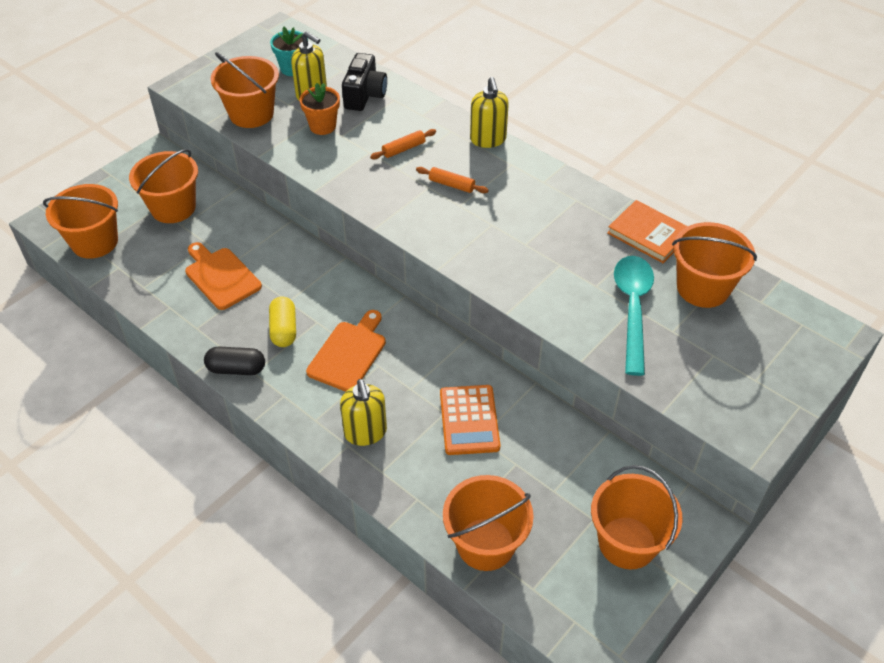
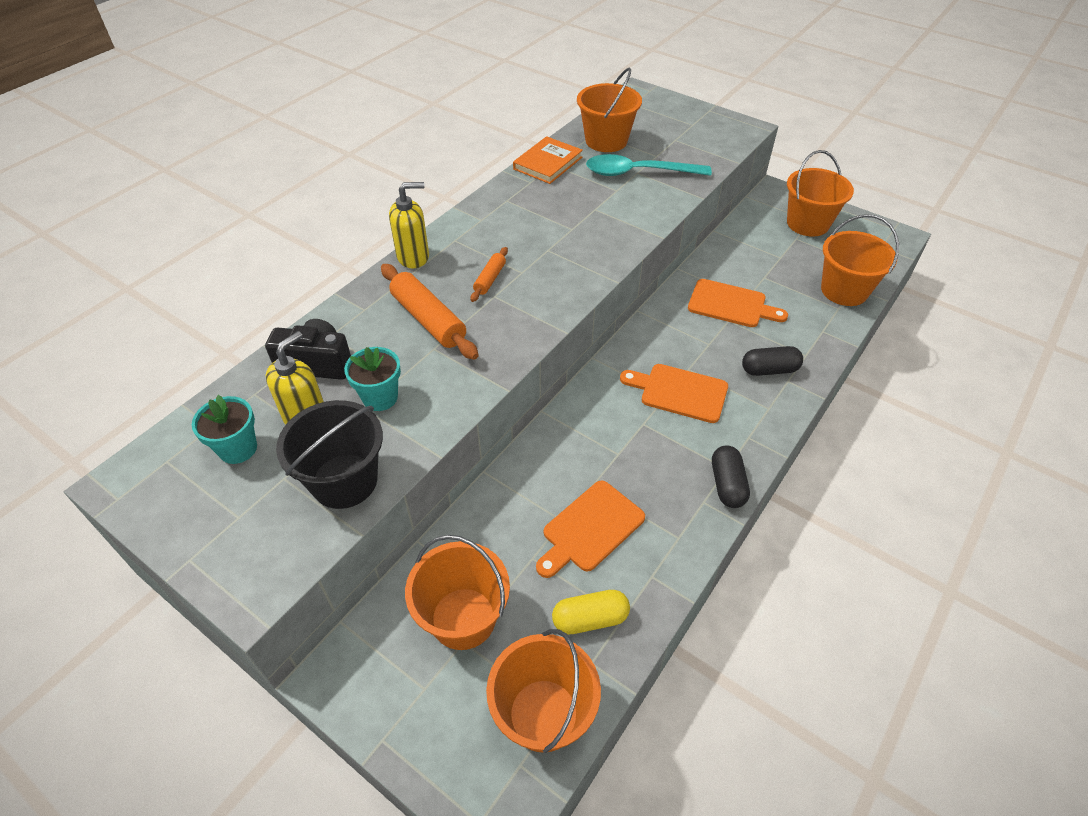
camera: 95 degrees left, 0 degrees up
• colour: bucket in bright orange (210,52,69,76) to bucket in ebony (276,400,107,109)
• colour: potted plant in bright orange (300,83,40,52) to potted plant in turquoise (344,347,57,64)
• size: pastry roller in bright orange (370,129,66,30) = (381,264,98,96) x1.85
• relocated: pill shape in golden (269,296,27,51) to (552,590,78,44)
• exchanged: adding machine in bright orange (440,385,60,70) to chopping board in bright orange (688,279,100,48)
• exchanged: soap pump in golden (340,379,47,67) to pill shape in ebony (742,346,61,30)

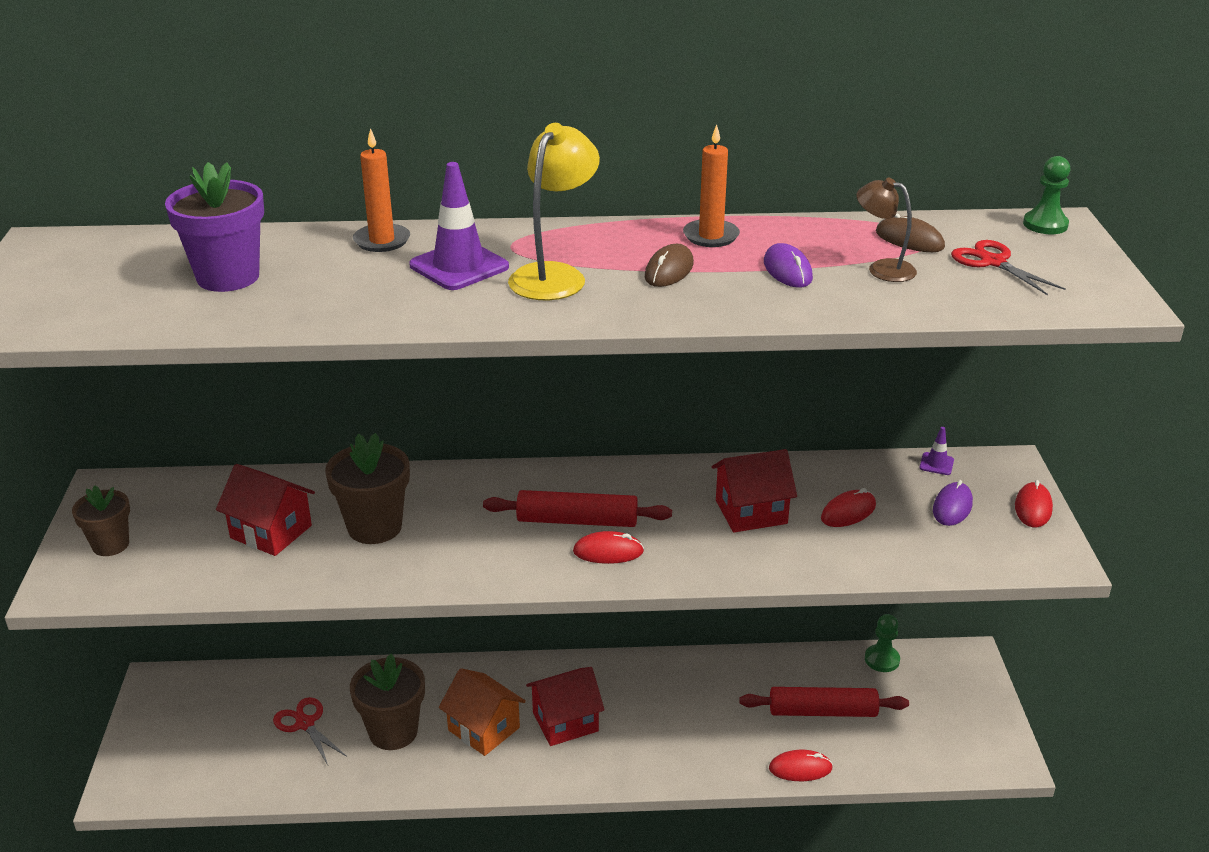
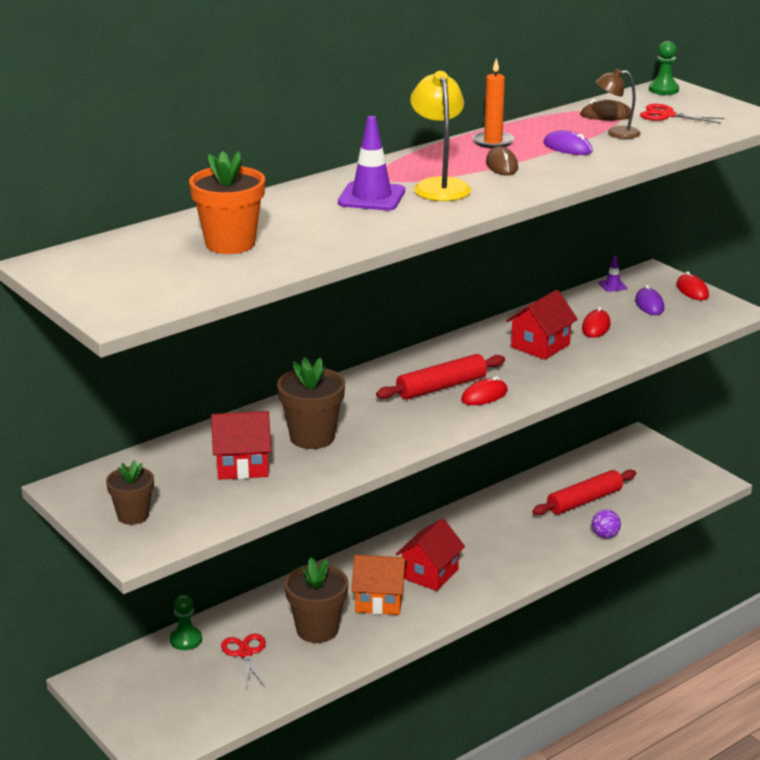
camera: 35 degrees left, 5 degrees down
• relocated: pawn in green (865,614,35,58) to (170,595,32,55)
• colour: potted plant in violet (165,162,99,130) to potted plant in bright orange (189,151,76,103)
• spun: shears in crimson (273,697,74,68) = (221,634,45,55) 60 degrees clockwise
• exchanged: PC mouse in crimson (769,750,64,31) to sphere in violet (592,509,29,30)
• missing: pillar candle in bright orange (353,128,57,124)

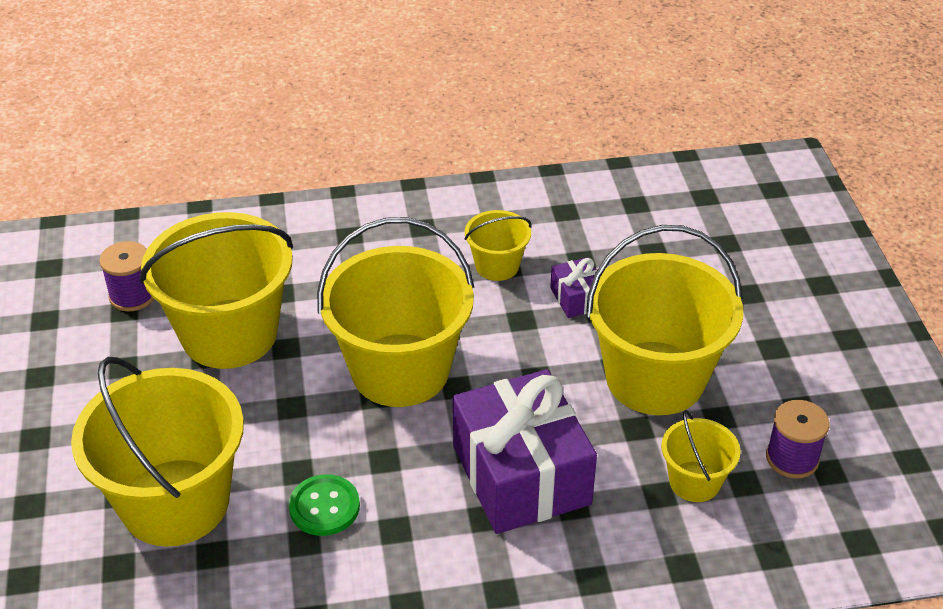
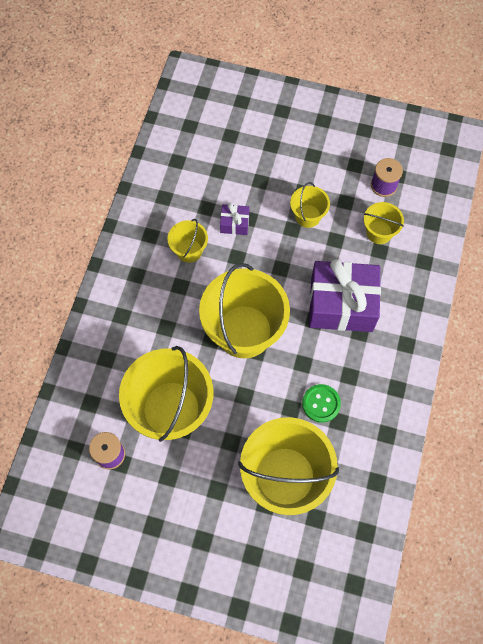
camera: 65 degrees left, 25 degrees up
• size: bucket in golden (586,225,157,190) = (290,182,40,46) x0.48

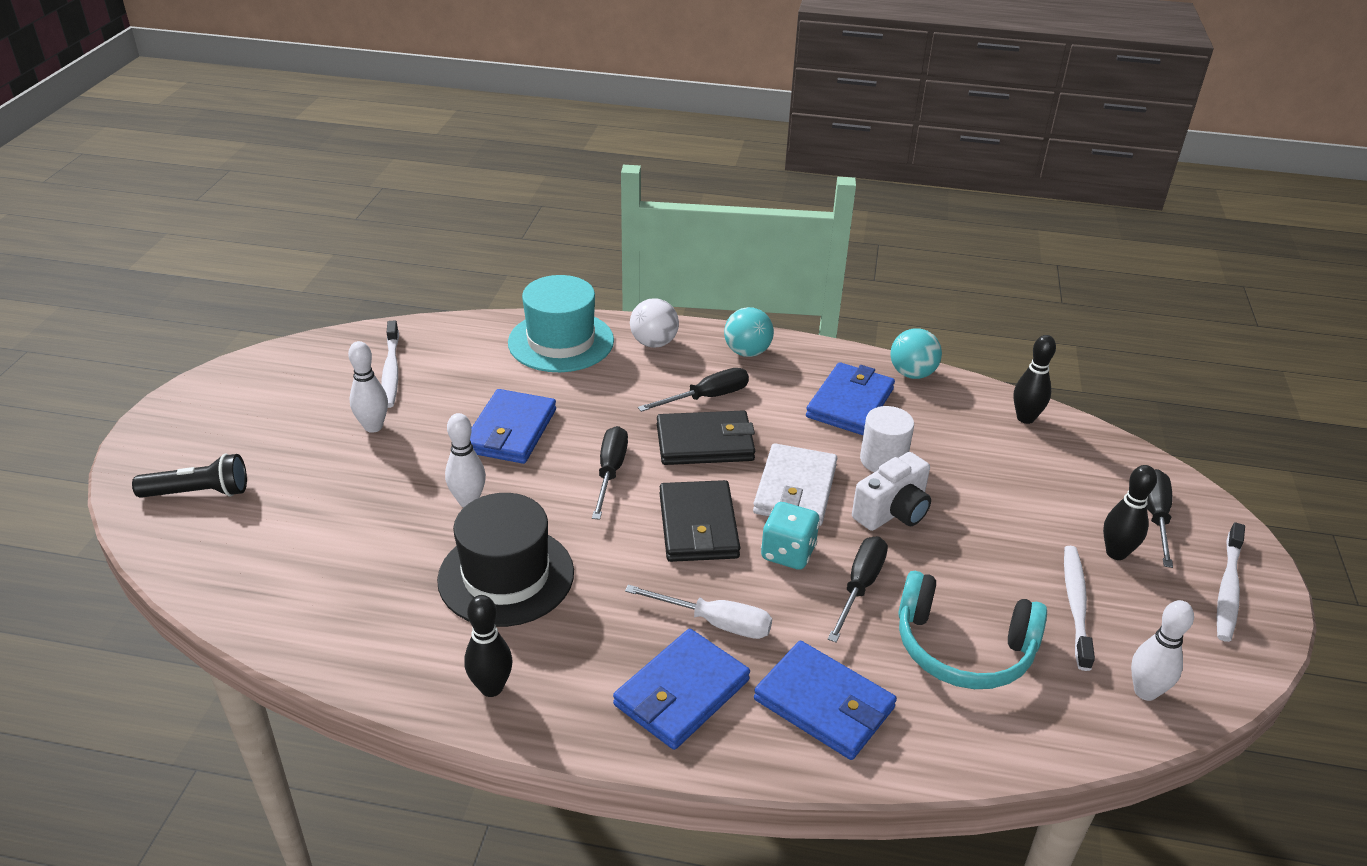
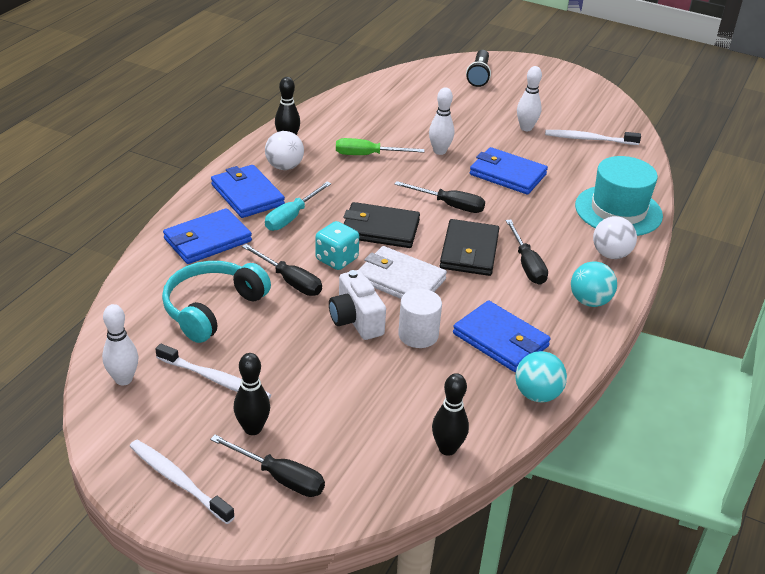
camera: 105 degrees right, 0 degrees up
• appeared: sphere in pure white (265,131,39,39)
• colour: hand screwdriver in pure white (625,585,147,54) to hand screwdriver in turquoise (265,182,66,49)
• exchanged: tall hat in ebony (437,493,137,134) to hand screwdriver in green (336,138,88,17)

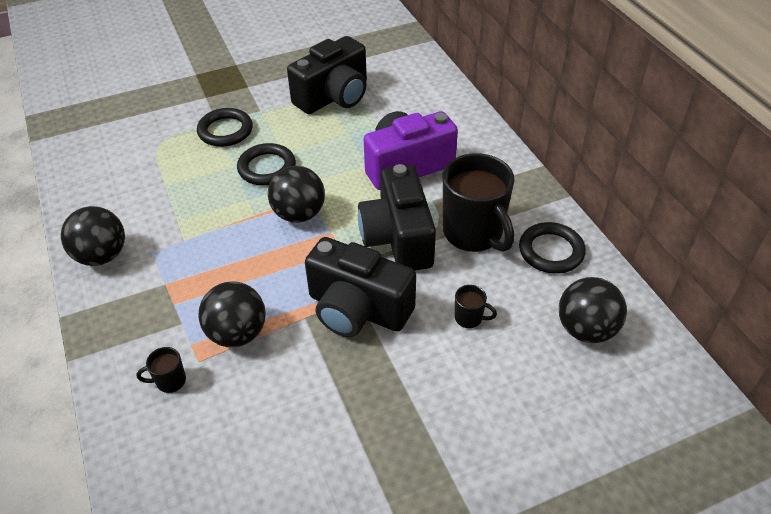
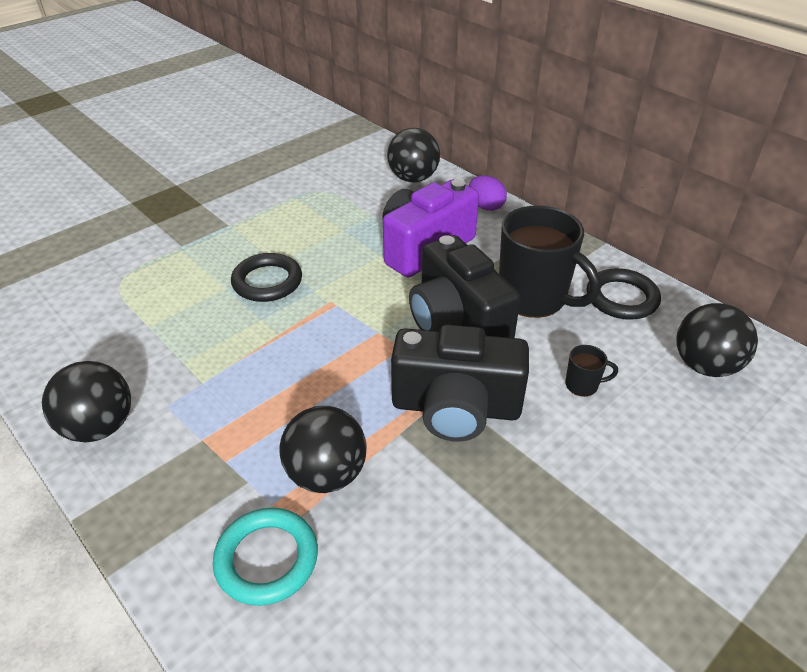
camera: 20 degrees left, 5 degrees down
• exchanged: mug in ebony (137,347,49,46) to hoop in turquoise (213,508,105,98)
• relocated: sphere in ebony (268,166,57,57) to (387,128,53,54)
• appeared: toy egg in violet (469,175,38,36)
• missing: hoop in ebony (197,108,56,39)
• missing: compact camera in ebony (287,36,80,78)

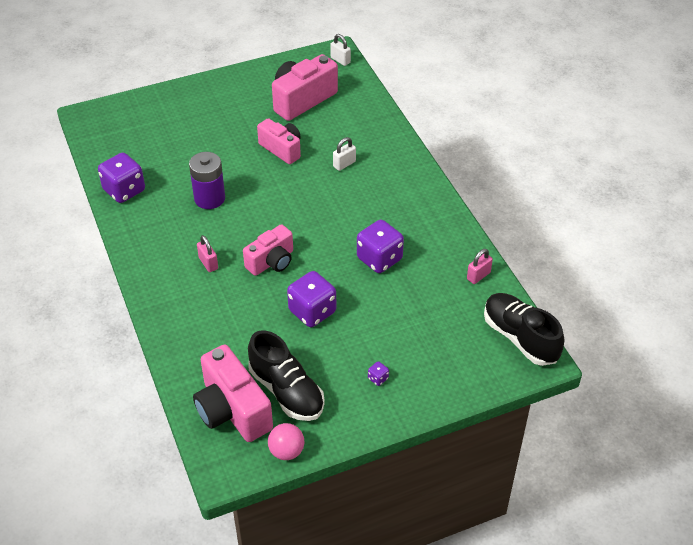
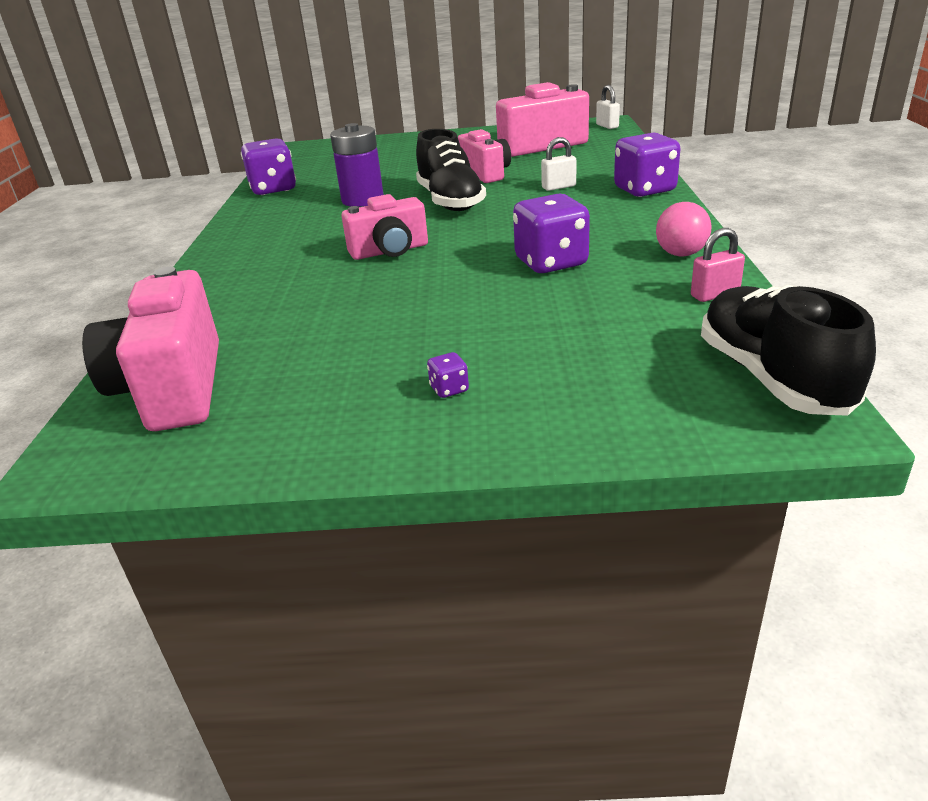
camera: 25 degrees right, 15 degrees down
• relocated: lace-up shoe in ebony (248,330,77,91) to (416,129,70,82)
• relocated: die in violet (287,271,49,56) to (614,132,66,65)
• relocated: sphere in pink (268,423,37,37) to (656,202,55,54)
• missing: small lock in pink (197,235,21,37)

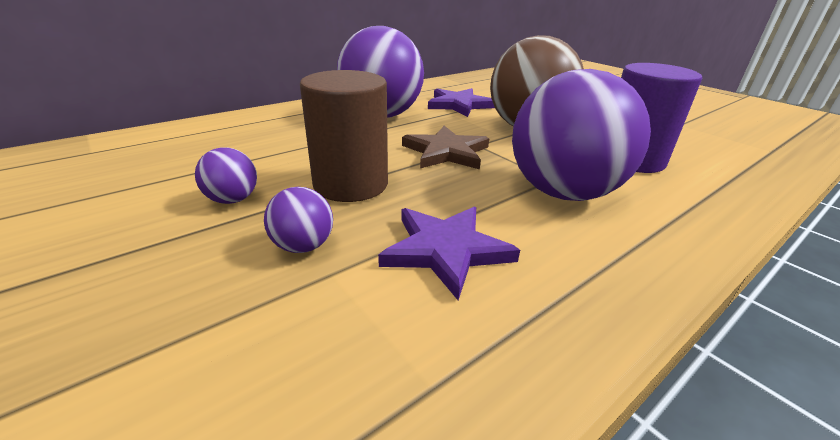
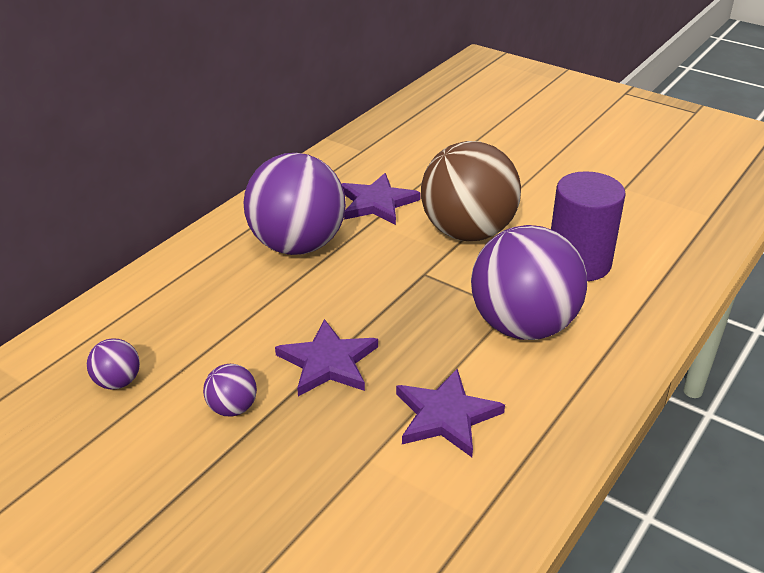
camera: 15 degrees left, 5 degrees up
• relocated: sphere in violet (264,187,69,66) to (87,338,53,51)
• exchanged: cylinder shape in brown (300,70,88,132) to star in violet (275,319,103,77)
• missing: star in brown (402,126,87,43)

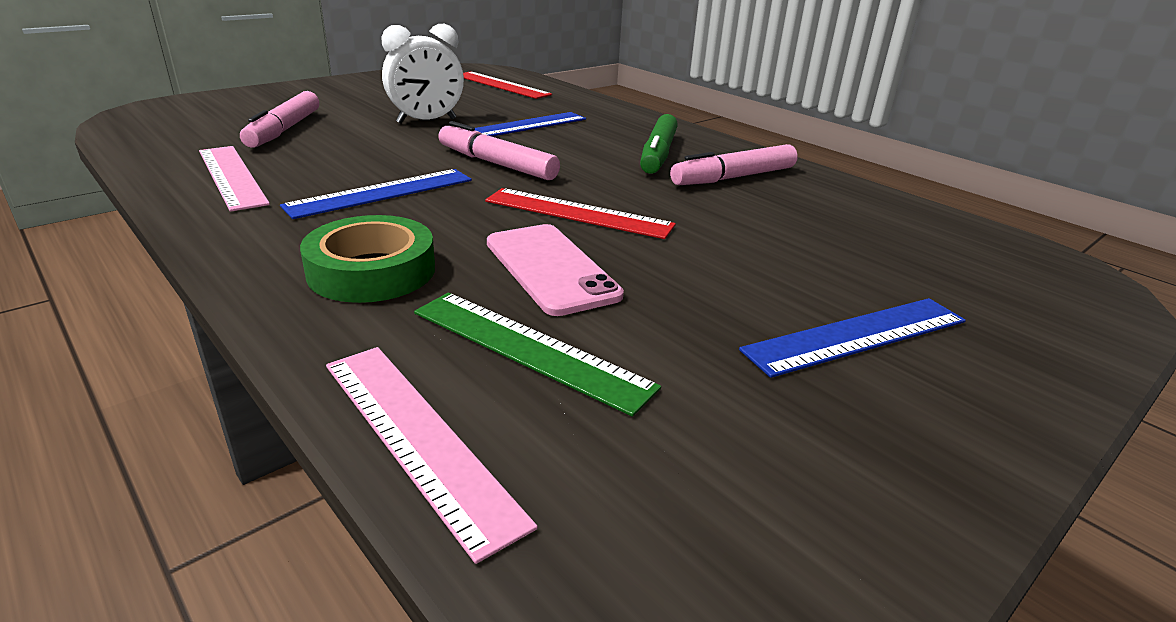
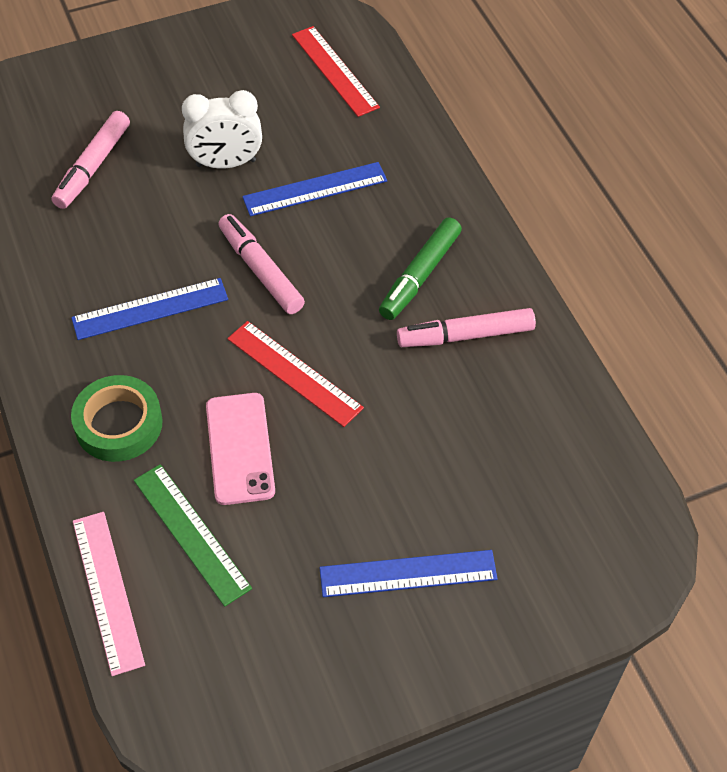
camera: 20 degrees right, 25 degrees up
• missing: ruler in pink (199,146,71,66)

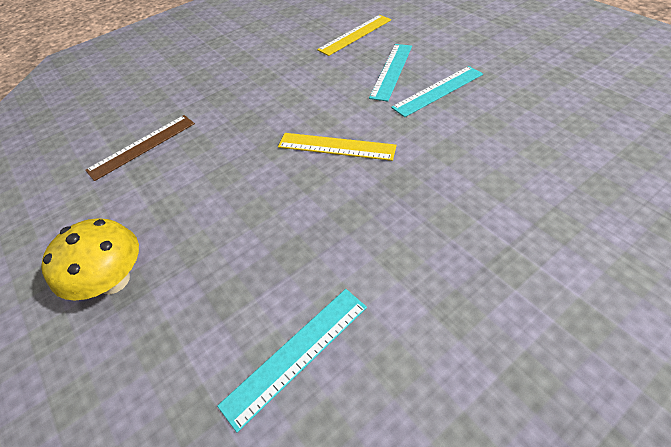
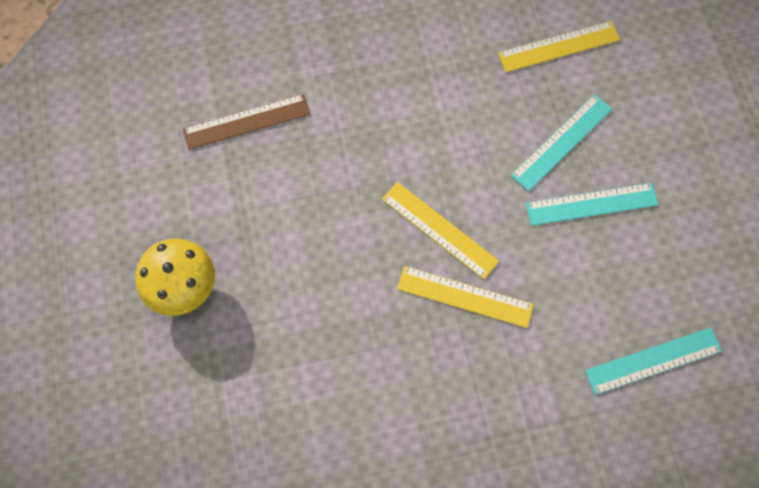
camera: 20 degrees right, 20 degrees up
• appeared: ruler in golden (397,266,137,62)
• relocated: ruler in turquoise (217,289,150,144) to (585,328,137,67)

